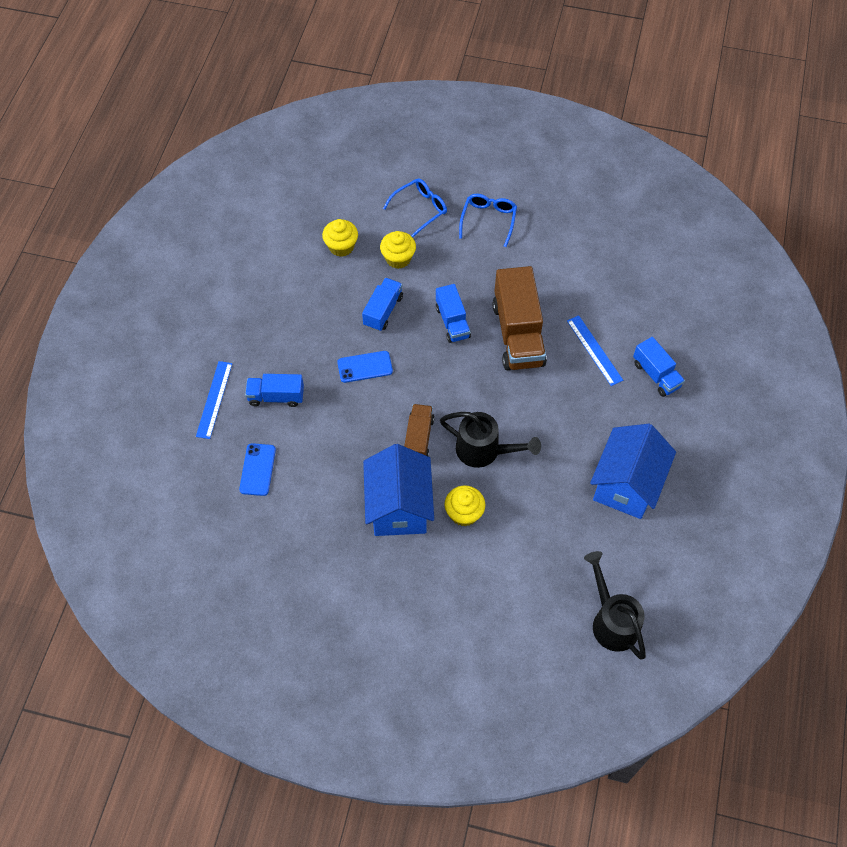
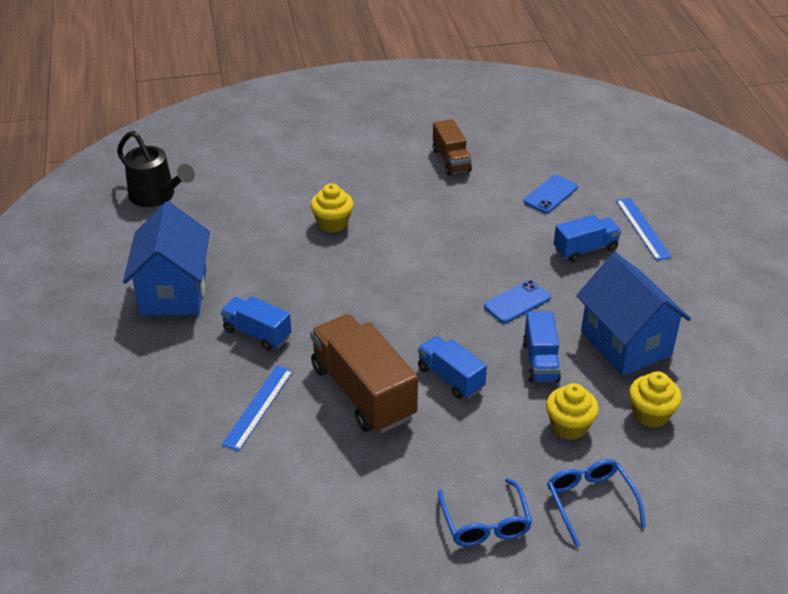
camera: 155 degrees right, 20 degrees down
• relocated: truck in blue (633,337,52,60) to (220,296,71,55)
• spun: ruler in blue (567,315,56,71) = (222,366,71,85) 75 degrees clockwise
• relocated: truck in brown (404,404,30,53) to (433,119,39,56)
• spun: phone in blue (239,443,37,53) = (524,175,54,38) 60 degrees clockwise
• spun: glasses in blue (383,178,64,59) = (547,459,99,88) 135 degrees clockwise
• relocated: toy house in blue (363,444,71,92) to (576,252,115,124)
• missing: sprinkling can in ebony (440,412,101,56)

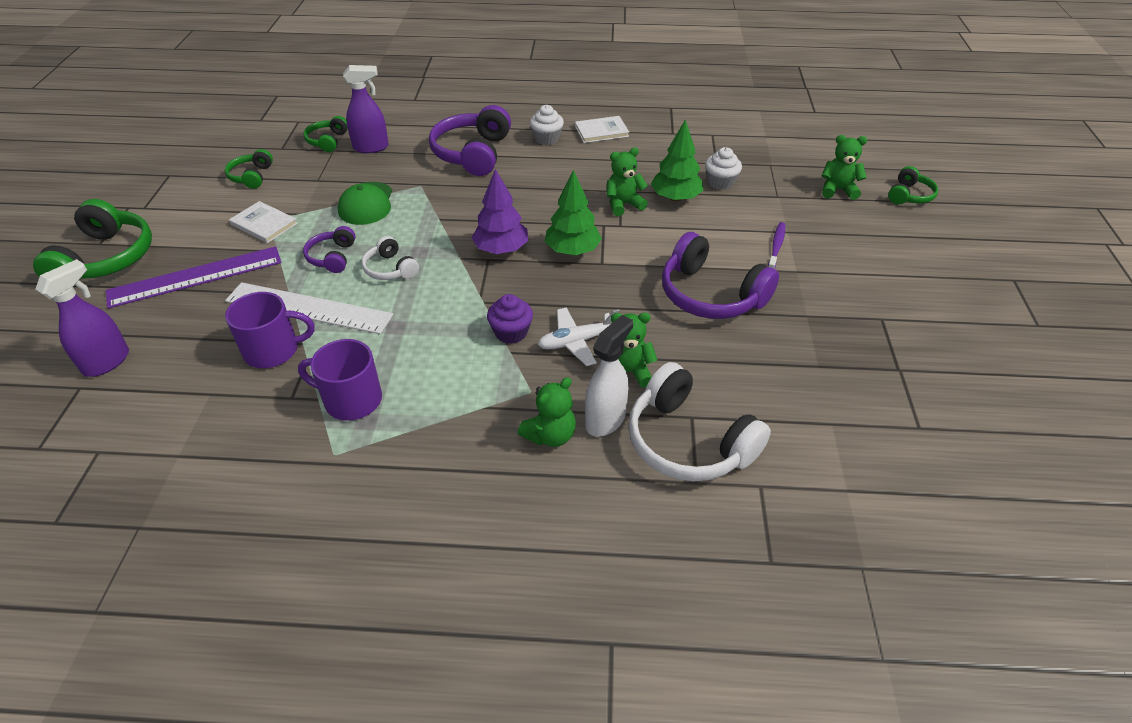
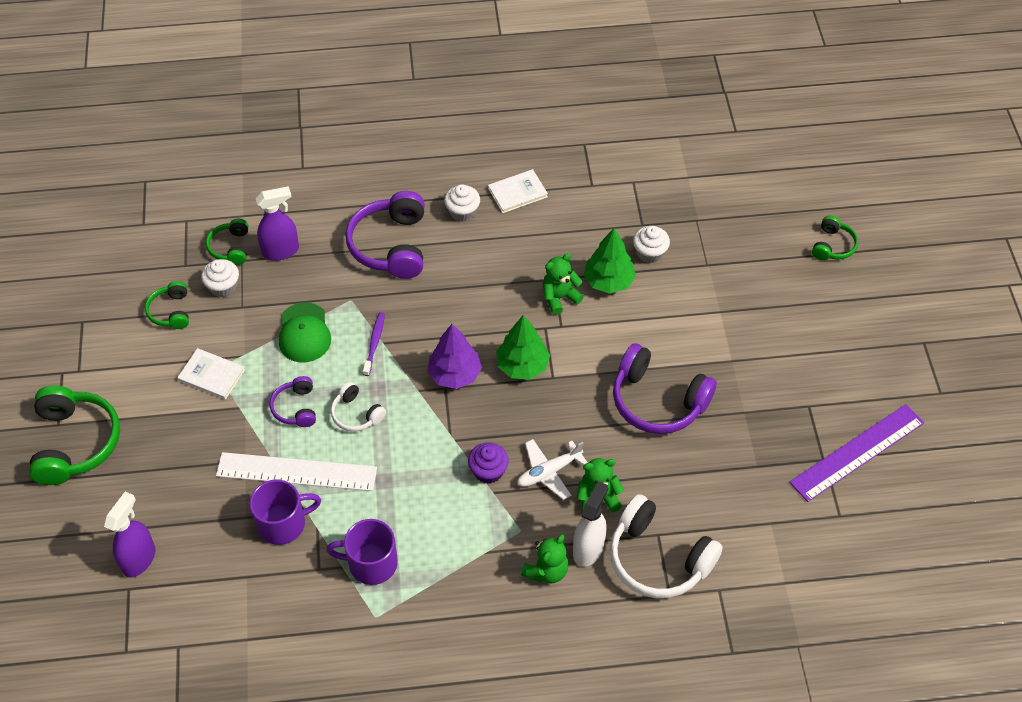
camera: 10 degrees left, 10 degrees up
• appeared: muffin in pure white (201,259,38,38)
• relocated: tooth brush in violet (768,222,17,47) to (363,312,22,64)
• relocated: ruler in violet (106,246,175,63) to (790,404,134,98)
• missing: teddy bear in green (821,135,46,65)

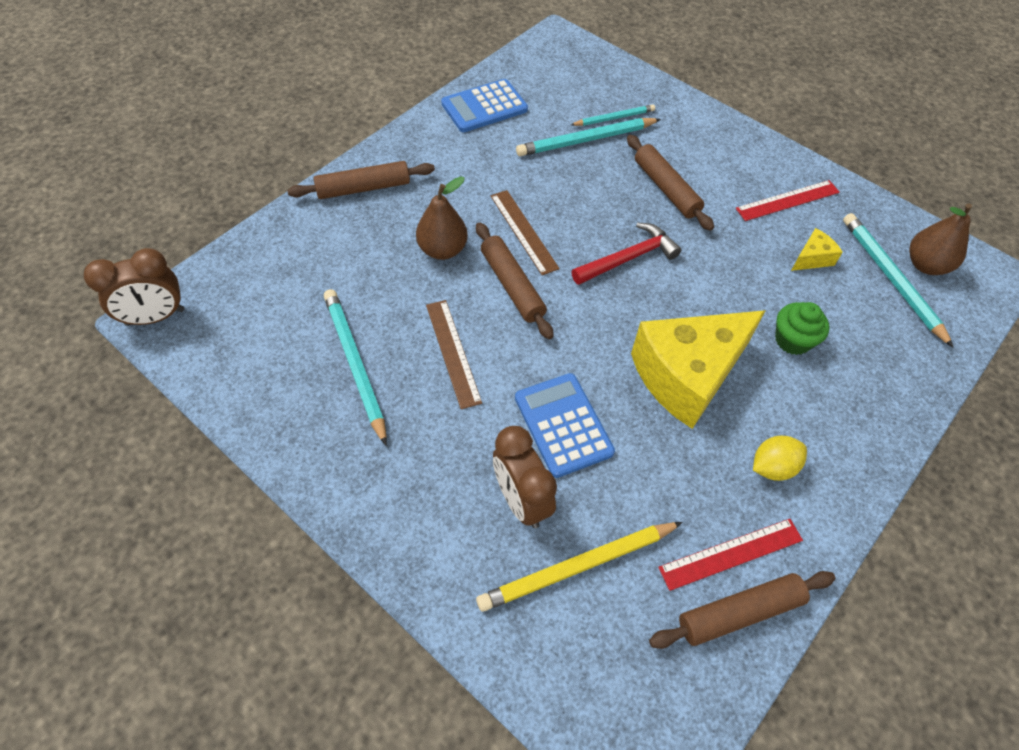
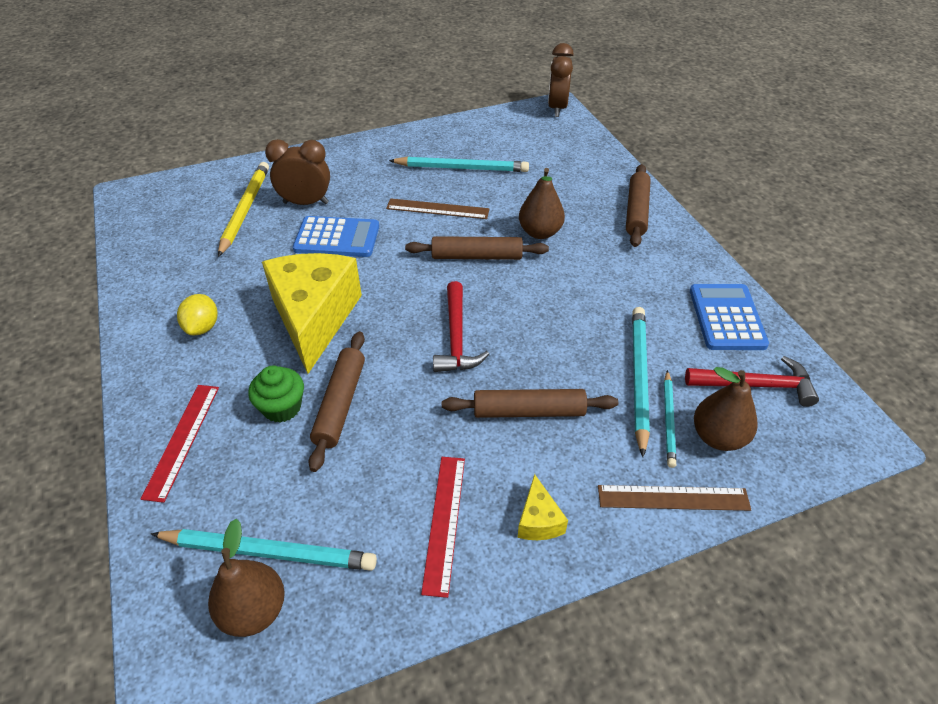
camera: 120 degrees right, 10 degrees down
• relocated: ruler in crimson (658,519,145,72) to (141,385,78,118)
• relocated: pastry roller in brown (649,571,187,78) to (309,331,56,141)
• relocated: cheese wedge in golden (791,228,52,43) to (517,474,51,66)
• relocated: ruler in brown (491,190,69,85) to (598,485,153,26)
• appeared: hammer in crimson (685,356,134,51)
• appeared: toy pear in brown (694,367,64,84)

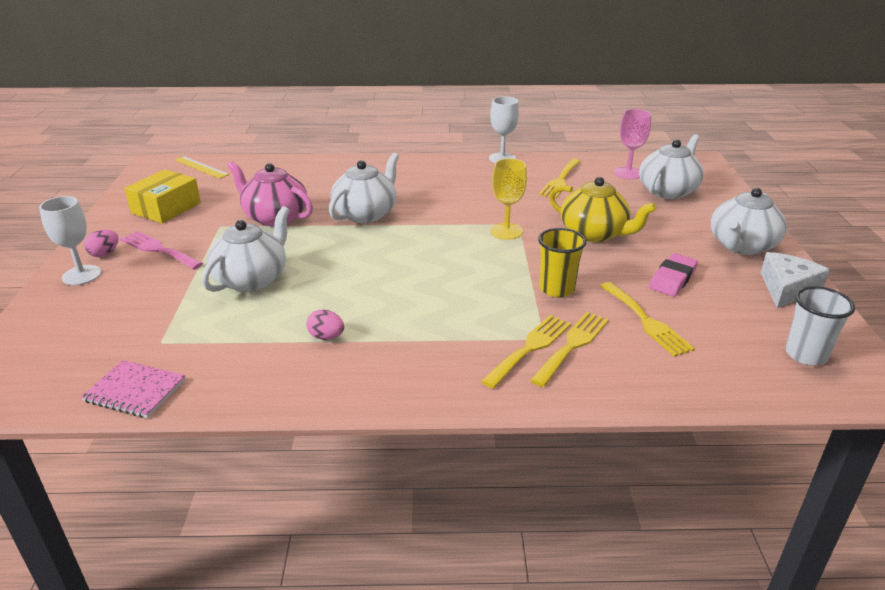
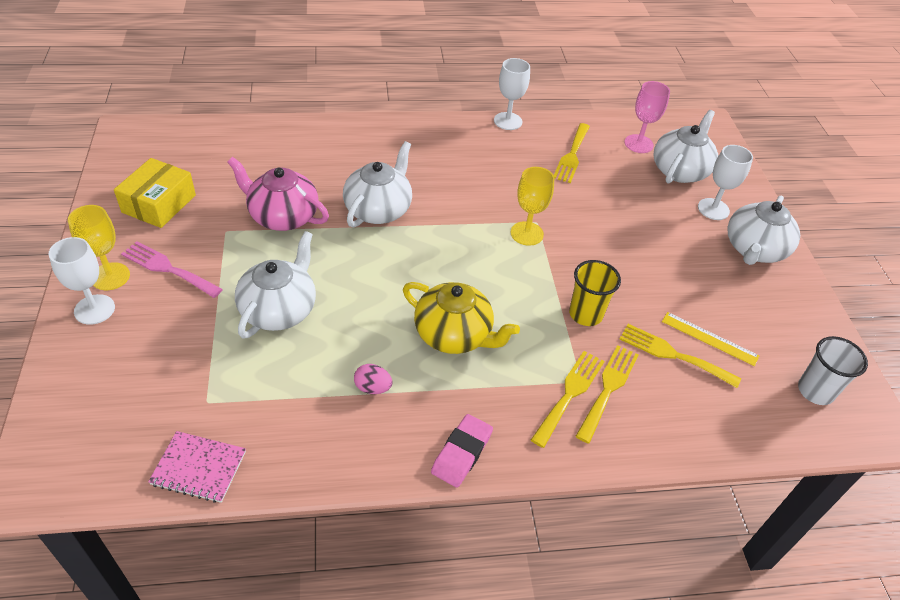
camera: 10 degrees left, 15 degrees up
• exchanged: toy egg in pink (84,230,35,27) to chalice in golden (68,205,62,85)
• relocated: china teapot in golden (549,177,108,65) to (403,282,117,72)
• relocated: gum eraser in pink (649,253,49,43) to (431,414,62,74)
• spun: dinner fork in golden (600,282,95,75) = (620,324,121,64) 150 degrees clockwise
• relocated: ruler in golden (175,156,54,23) to (662,312,97,54)
• appeared: chalice in pure white (698,145,55,75)
• missing: cheese wedge in pure white (760,252,70,56)

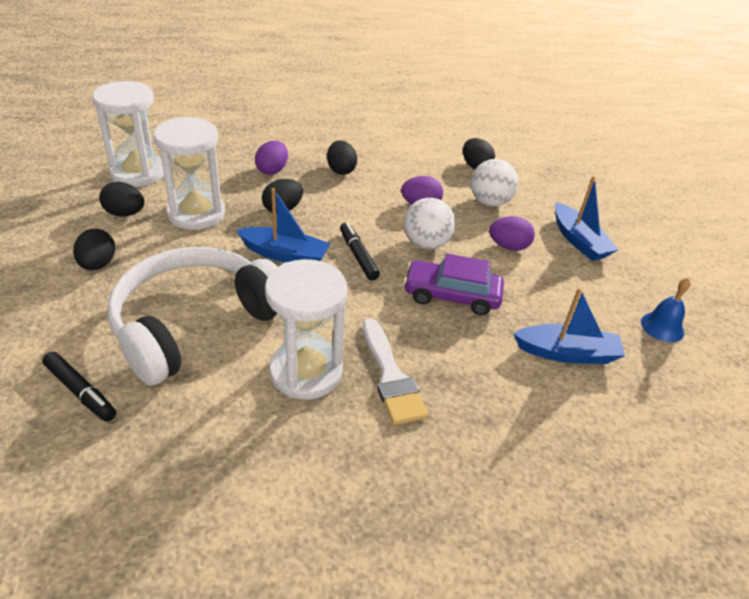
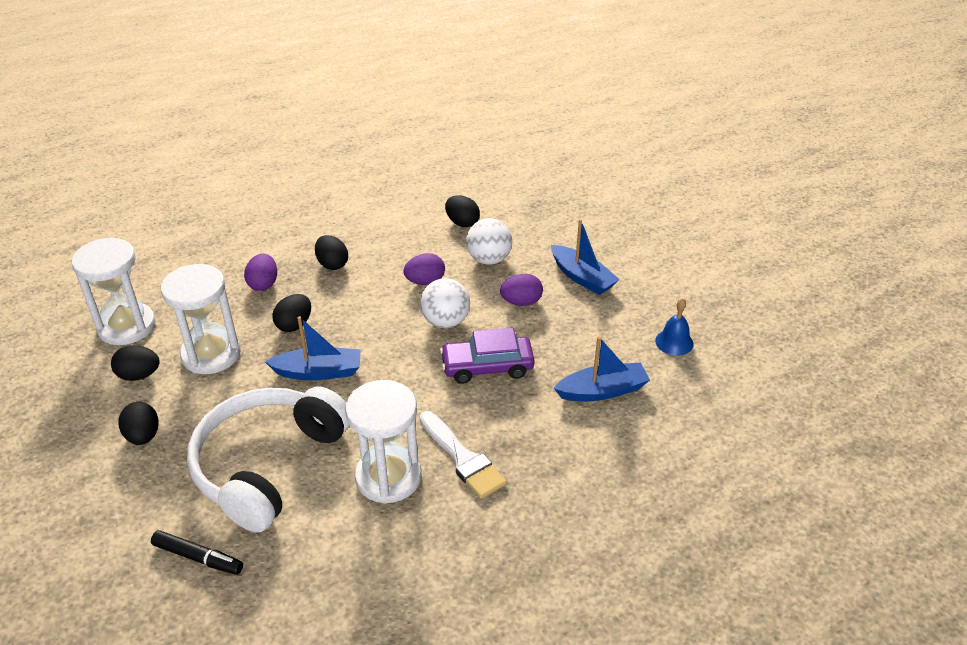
camera: 15 degrees left, 0 degrees up
• missing: felt pen in ebony (340,222,40,58)

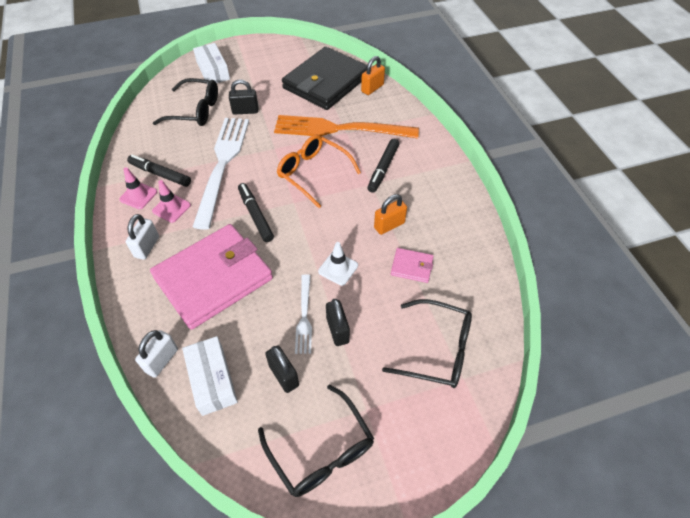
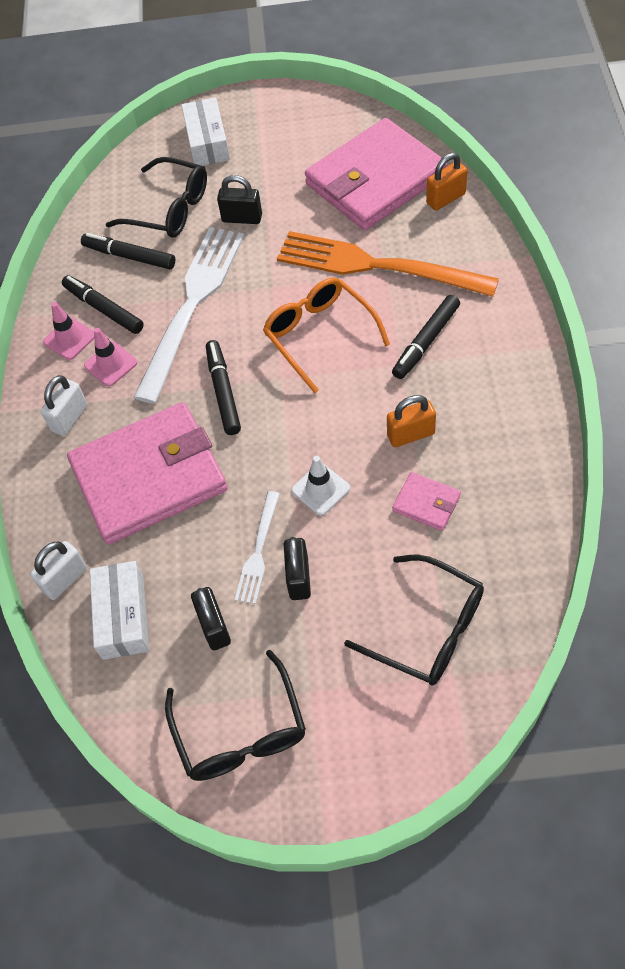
camera: 20 degrees right, 5 degrees up
• appeared: felt pen in ebony (81,233,94,36)
• colour: wallet in ebony (282,47,85,63) to wallet in pink (305,118,142,112)

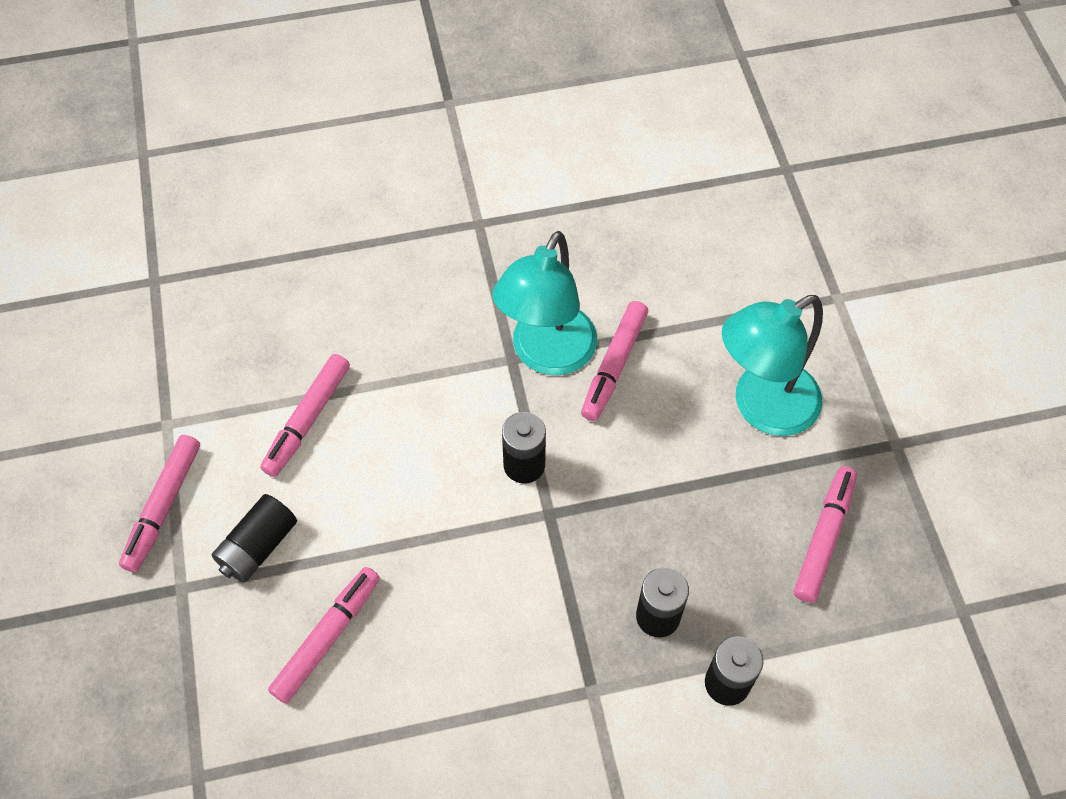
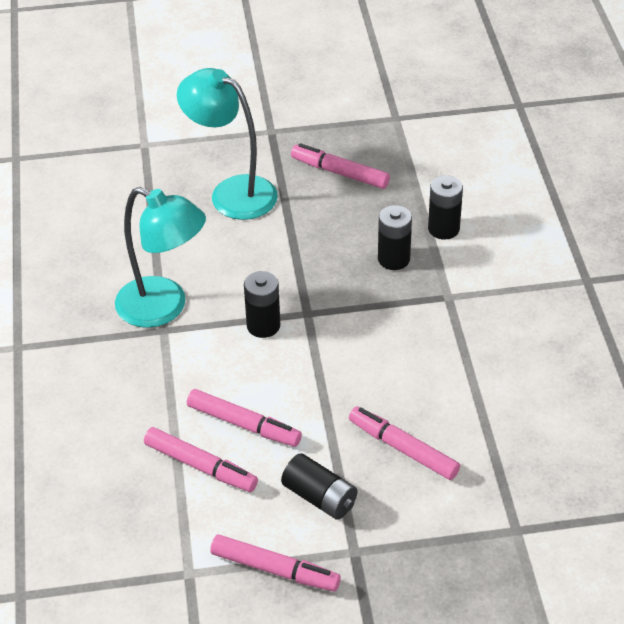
camera: 85 degrees left, 15 degrees down
• spun: lamp in turquoise (722,295,101,141) = (177,68,101,152) 150 degrees clockwise
• relocated: felt pen in pink (581,301,67,120) to (187,389,115,58)

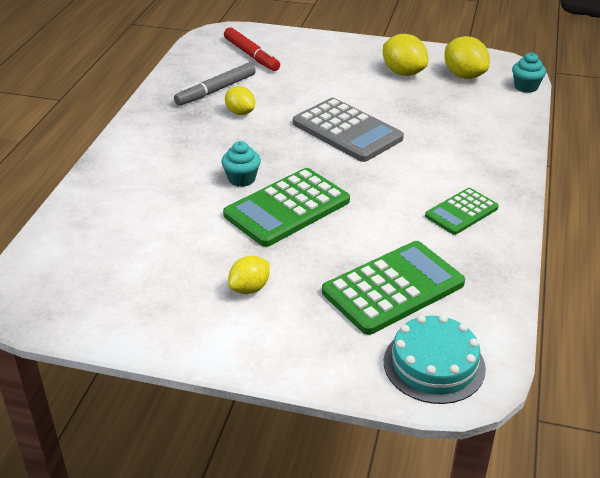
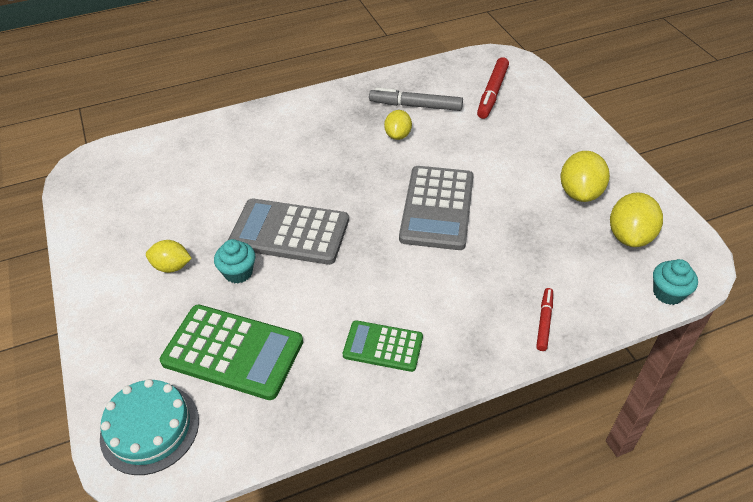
camera: 55 degrees right, 10 degrees up
• relocated: muffin in turquoise (221,141,40,46) to (214,239,41,45)
• colour: adding machine in green (223,168,127,79) to adding machine in gray (228,199,121,66)
• appeared: felt pen in crimson (536,288,17,63)

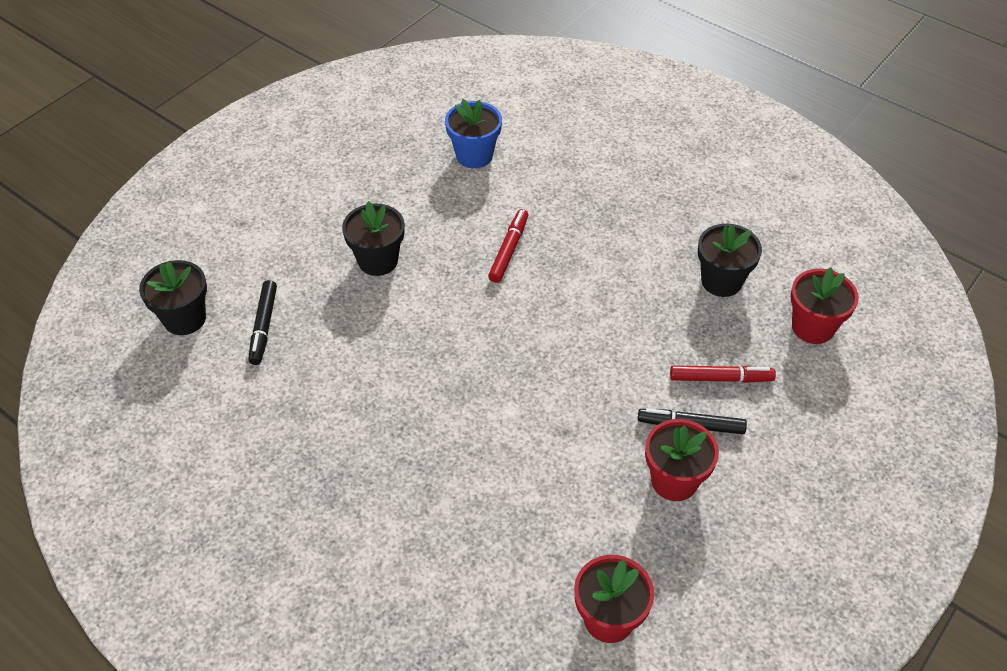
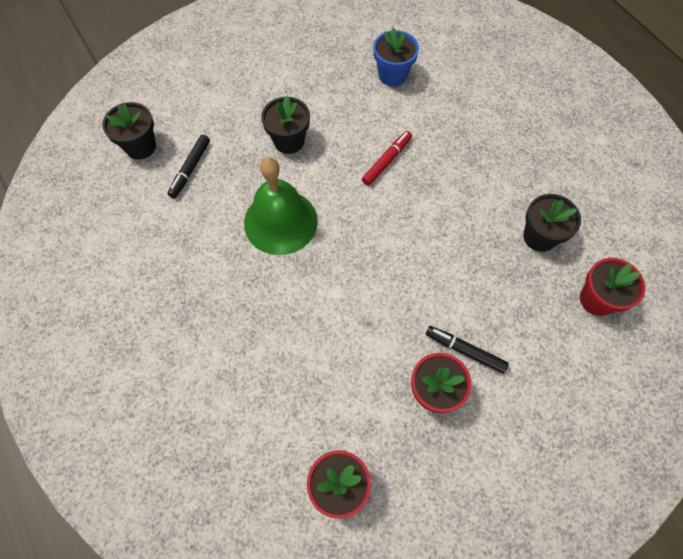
camera: 20 degrees right, 15 degrees up
• appeared: bell in green (244,157,74,98)
• missing: felt pen in crimson (670,365,106,18)

